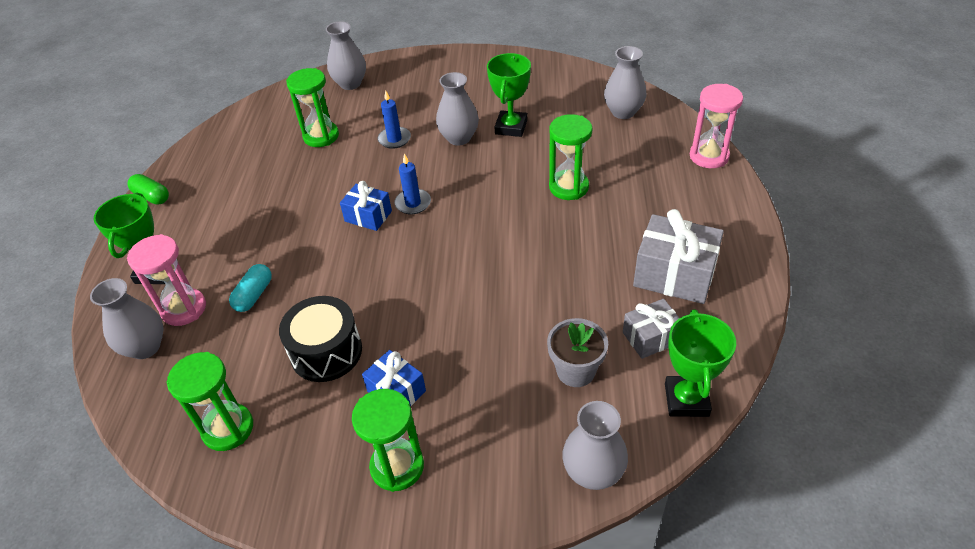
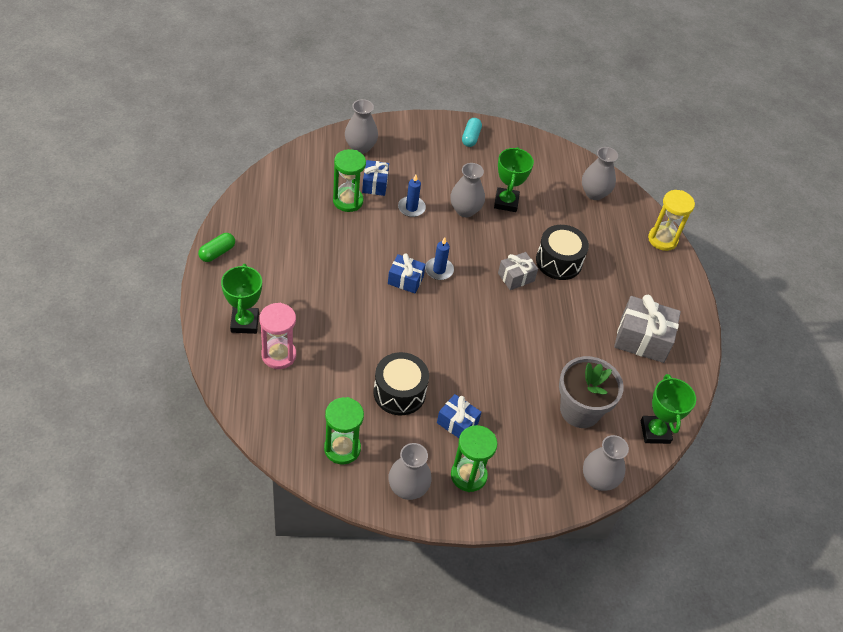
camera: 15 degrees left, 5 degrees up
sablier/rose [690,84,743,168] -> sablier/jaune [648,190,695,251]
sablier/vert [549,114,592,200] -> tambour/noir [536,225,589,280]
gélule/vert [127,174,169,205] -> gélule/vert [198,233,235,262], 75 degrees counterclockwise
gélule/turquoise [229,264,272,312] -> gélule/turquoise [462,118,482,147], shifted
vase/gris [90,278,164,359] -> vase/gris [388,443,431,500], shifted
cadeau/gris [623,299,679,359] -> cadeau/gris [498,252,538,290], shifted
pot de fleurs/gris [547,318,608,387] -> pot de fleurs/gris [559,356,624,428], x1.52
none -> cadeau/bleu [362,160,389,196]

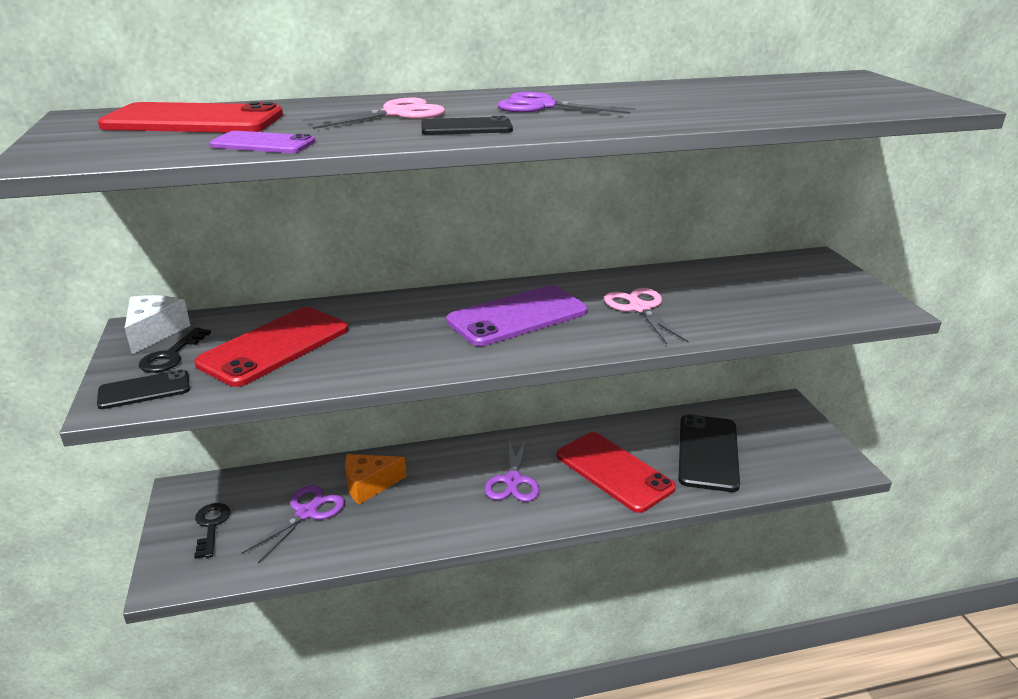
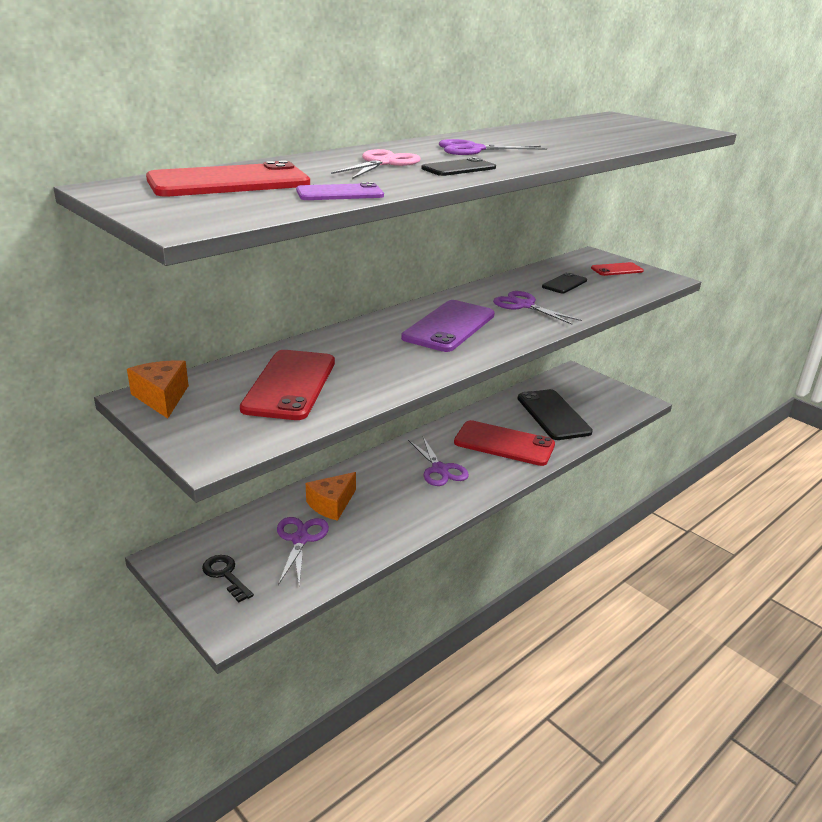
camera: 30 degrees left, 0 degrees up
ciseaux/rose [604,288,689,344] -> ciseaux/violet [493,291,582,325]
fromage/blanc [125,295,191,354] -> fromage/orange [127,360,189,419]
clé/noir [139,327,211,373] -> none
téléphone/noir [97,369,190,409] -> téléphone/noir [542,272,587,294], shifted
none -> téléphone/rouge [591,262,644,276]

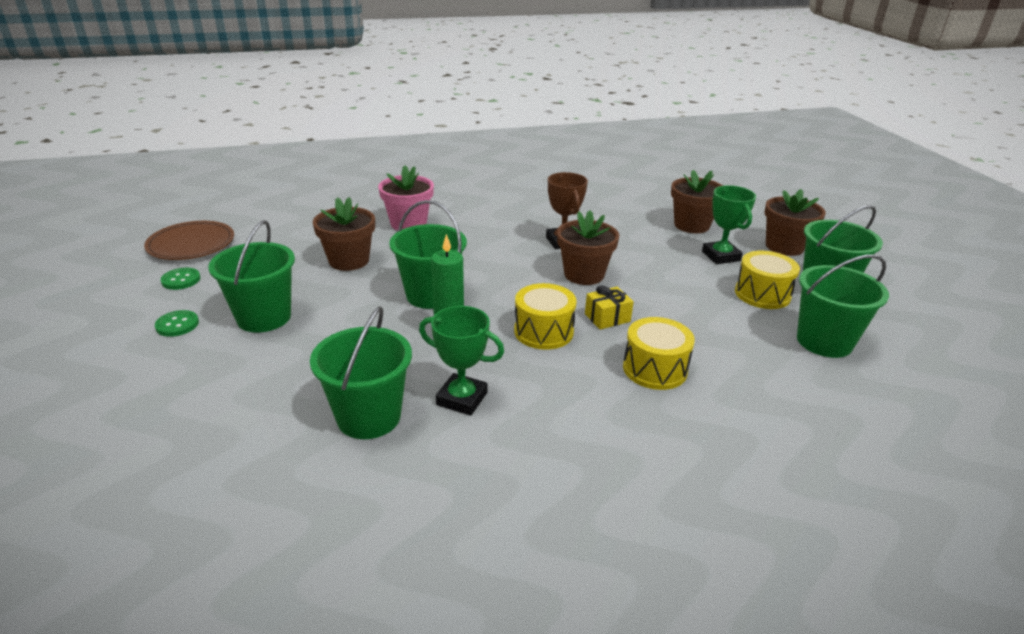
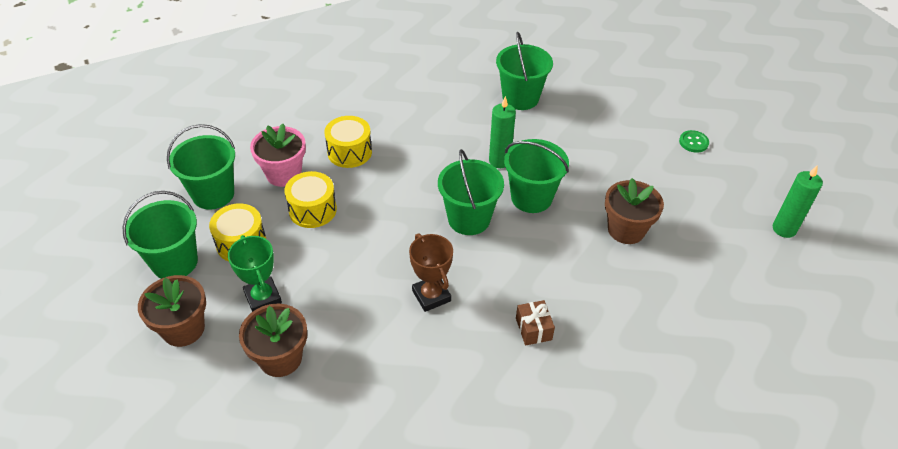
camera: 170 degrees right, 15 degrees up
pot de fleurs/rose [378,165,434,231] -> pot de fleurs/rose [250,124,306,187], shifted
pot de fleurs/marron [557,210,619,285] -> none
seau/vert [208,220,295,332] -> seau/vert [438,149,504,235], shifted
assiette/marron [144,221,234,260] -> bougie/vert [773,166,823,238]
bouton/vert [160,268,200,290] -> none
tambour/jaune [514,283,576,350] -> tambour/jaune [284,171,337,228], shifted
cadeau/jaune [585,285,634,330] -> none
trophée/vert [419,306,504,416] -> none
none -> cadeau/marron [516,300,555,345]

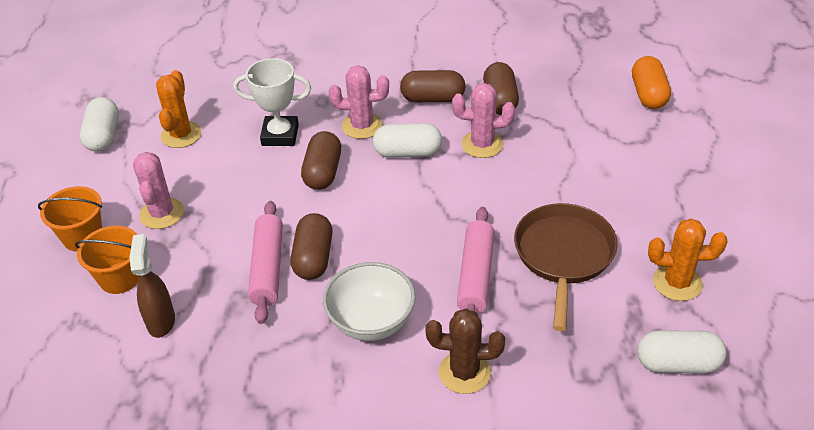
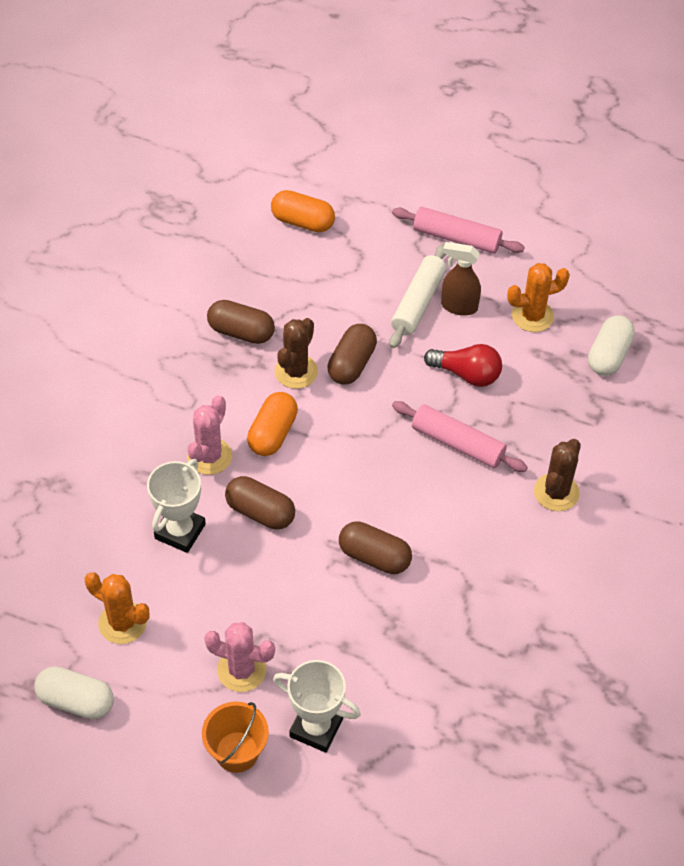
camera: 70 degrees left, 10 degrees up
gélule/marron [400,70,466,102] -> gélule/marron [328,324,377,384], shifted
cactus/rose [452,83,515,158] -> cactus/marron [275,318,318,389]
gélule/blanc [373,123,442,158] -> gélule/orange [247,392,298,456]
rouleau à pâtisserie/rose [248,201,283,324] -> rouleau à pâtisserie/rose [392,207,525,254], shifted
poêle/marron [514,203,618,331] -> ampoule/rouge [424,344,502,387]
cactus/orange [648,219,728,301] -> cactus/orange [507,263,570,332], 45 degrees clockwise
seau/orange [75,226,139,294] -> trophée/blanc [273,660,361,753]
vaporisateur/marron [130,234,175,338] -> vaporisateur/marron [441,242,481,316], shifted
bol/blanc [323,262,415,341] -> none
none -> rouleau à pâtisserie/blanc [389,244,446,348]

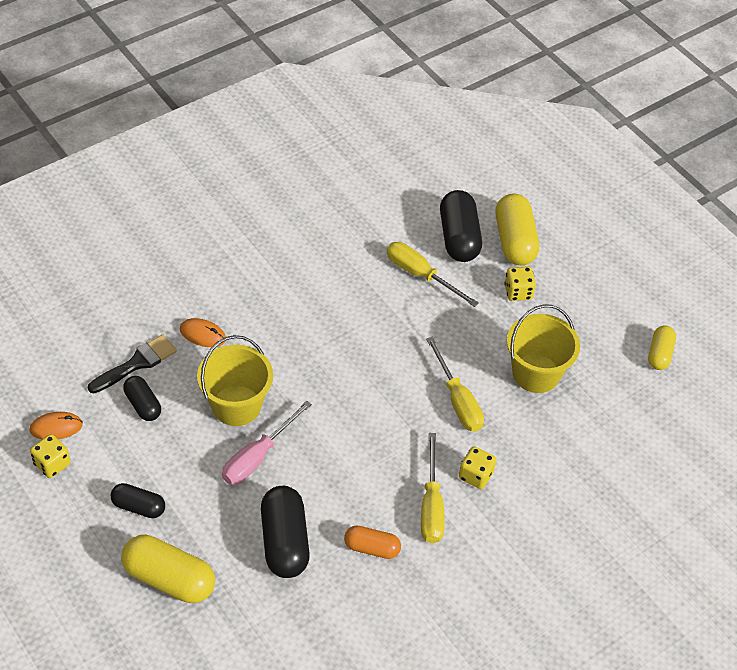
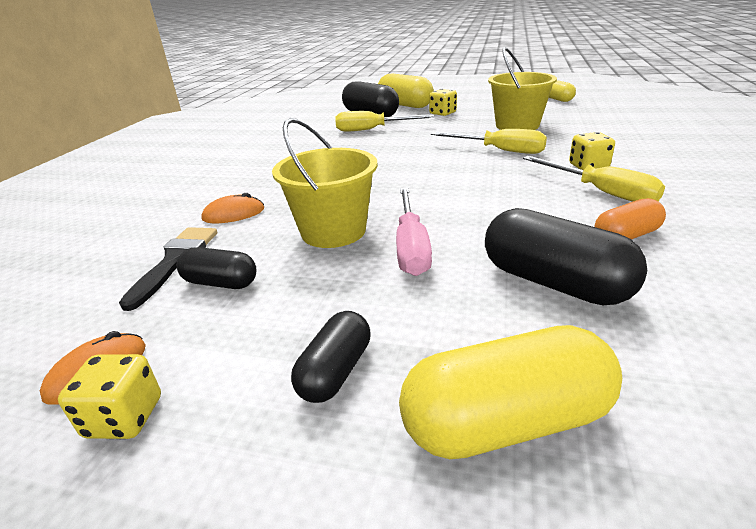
camera: 35 degrees left, 20 degrees down
gélule/noir [111,483,165,518] -> gélule/noir [291,311,371,403], 45 degrees counterclockwise

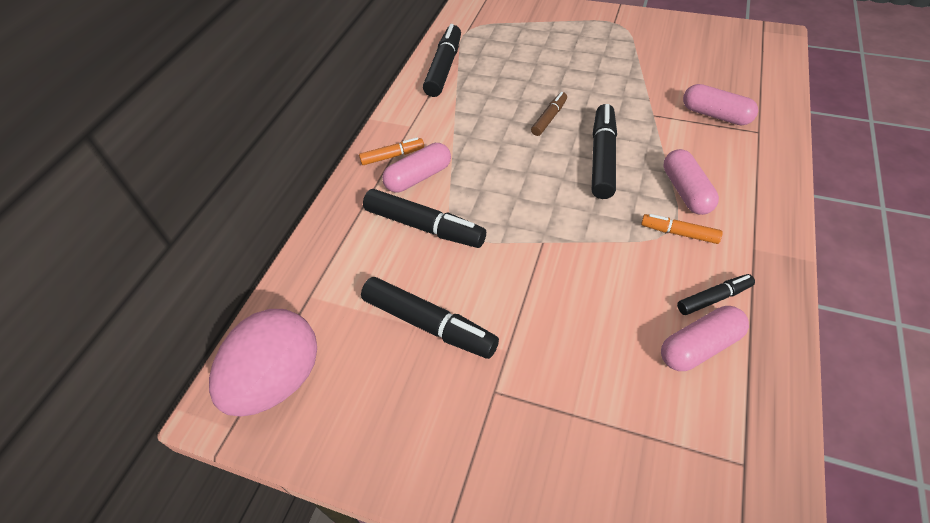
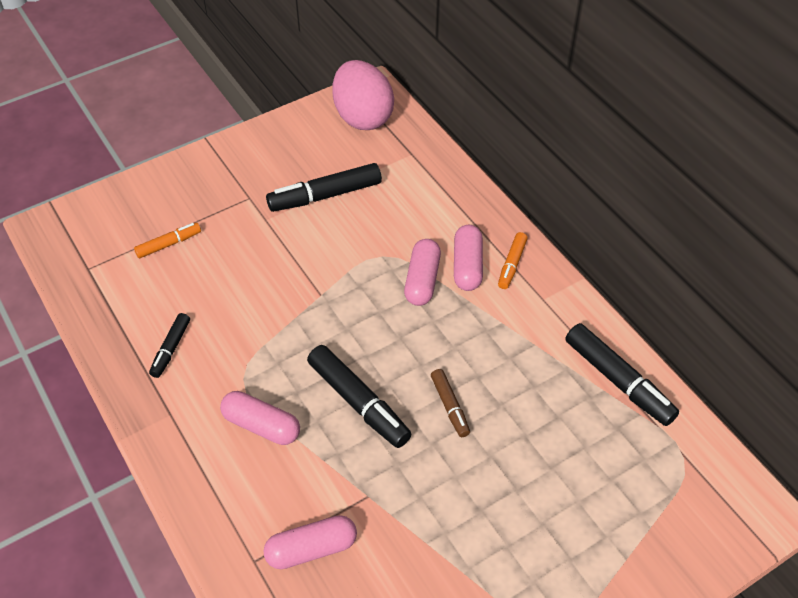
camera: 125 degrees right, 0 degrees up
feutre/noir [363,189,486,248] -> none
feutre/orange [641,214,723,244] -> feutre/orange [134,223,201,258], shifted
gélule/rose [661,306,749,371] -> gélule/rose [404,239,441,306], shifted

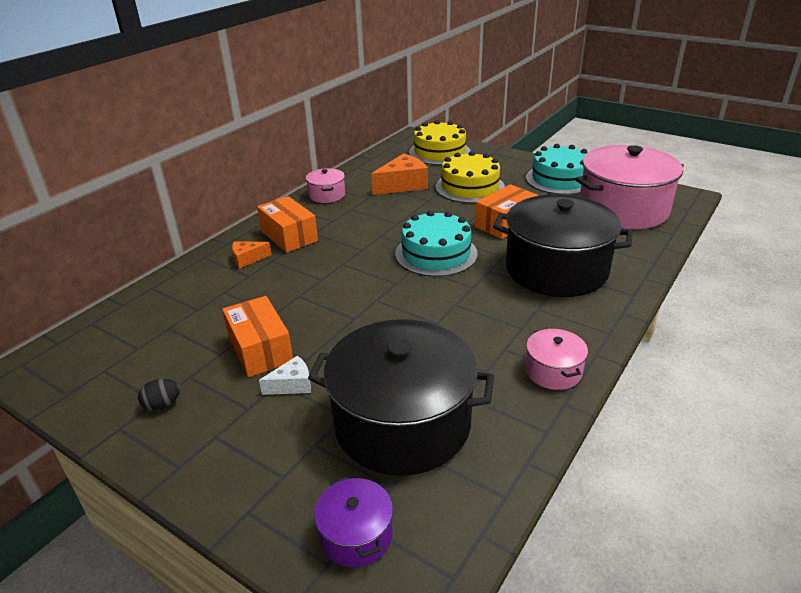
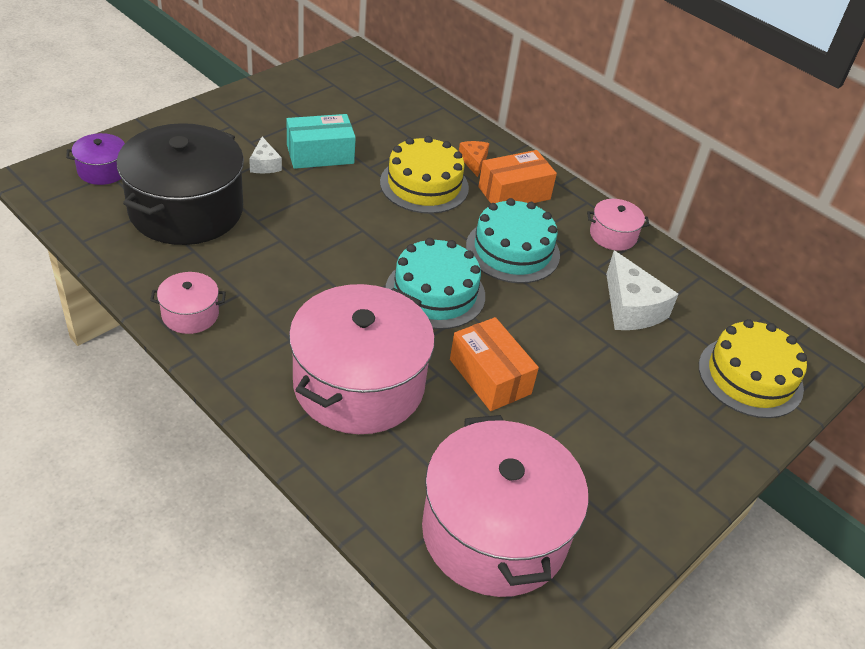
camera: 95 degrees right, 10 degrees up
gâteau/turquoise [526,144,587,195] -> gâteau/turquoise [466,198,560,283], shifted
gâteau/jaune [435,151,505,203] -> gâteau/jaune [380,136,469,214], shifted
fromage/orange [371,153,428,195] -> fromage/blanc [606,251,678,330]
marmite/noir [493,195,633,297] -> marmite/rose [289,284,435,434]
boîte/orange [222,296,293,377] -> boîte/turquoise [287,114,356,169]
œuf/noir [138,379,181,411] -> none

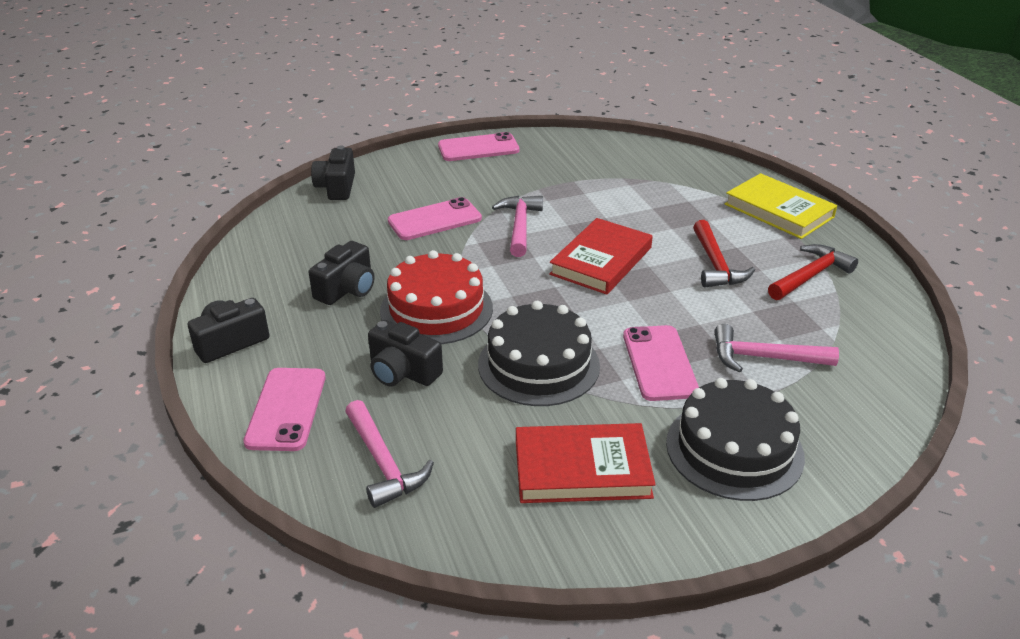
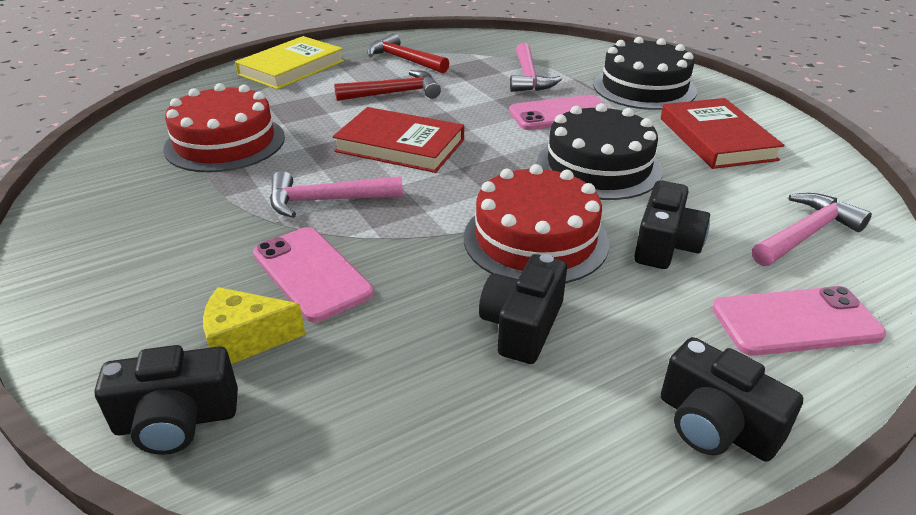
camera: 100 degrees left, 0 degrees up
téléphone/rose [438,132,519,161] -> none
appareil photo/noir [309,241,375,305] -> appareil photo/noir [479,254,567,364], 90 degrees counterclockwise
none -> gâteau/rouge [163,83,285,173]
none -> fromage/jaune [203,287,305,364]

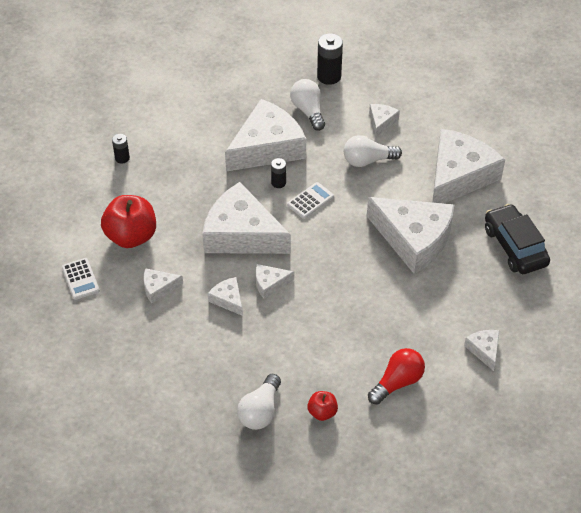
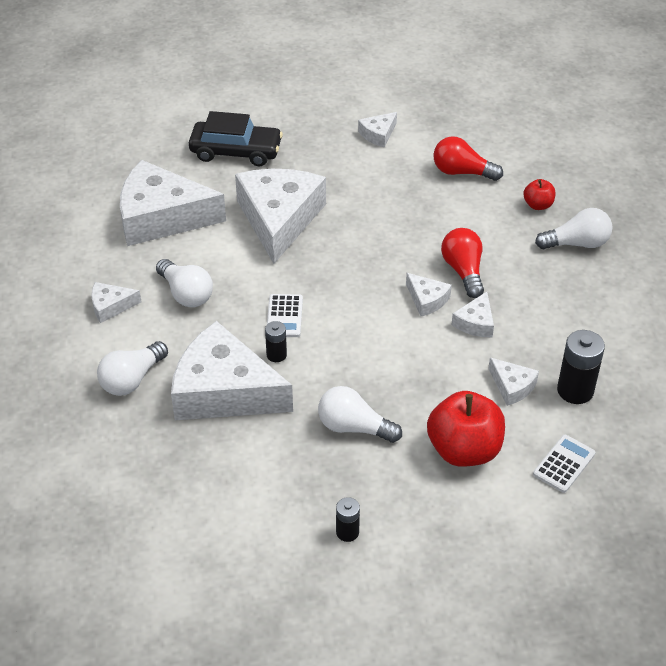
camera: 120 degrees left, 5 degrees down
pile/noir [317,33,343,85] -> pile/noir [557,330,605,404], shifted
fromage/blanc [202,182,291,254] -> none
calculatrice/blanc [287,182,334,219] -> calculatrice/blanc [267,294,303,337], 105 degrees counterclockwise
voiture/noir [485,204,550,274] -> voiture/noir [189,111,283,167], 120 degrees counterclockwise
none -> ampoule/rouge [441,228,484,298]
none -> ampoule/blanc [318,386,402,443]

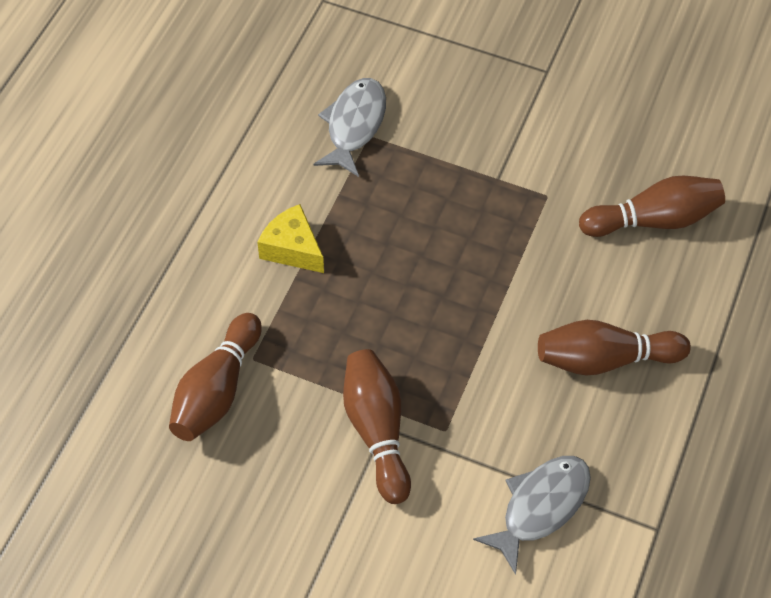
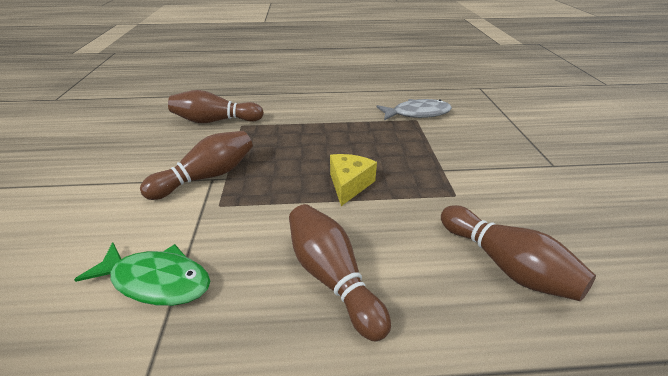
camera: 65 degrees right, 20 degrees down
fromage/jaune [257,204,324,273] -> fromage/jaune [330,154,377,206], shifted
poisson/gris [473,456,591,575] -> poisson/vert [74,242,210,306]

